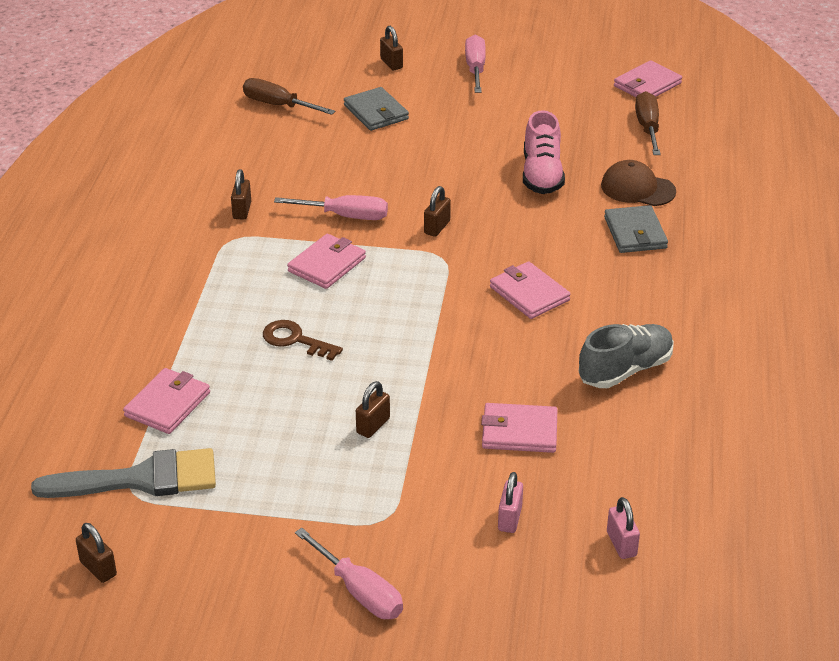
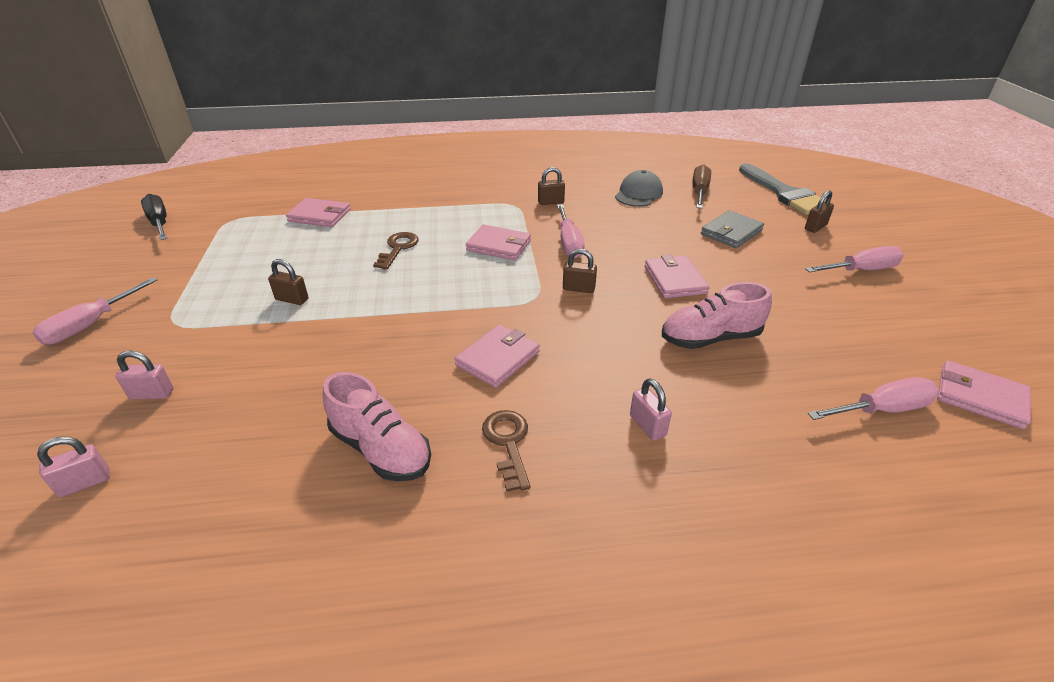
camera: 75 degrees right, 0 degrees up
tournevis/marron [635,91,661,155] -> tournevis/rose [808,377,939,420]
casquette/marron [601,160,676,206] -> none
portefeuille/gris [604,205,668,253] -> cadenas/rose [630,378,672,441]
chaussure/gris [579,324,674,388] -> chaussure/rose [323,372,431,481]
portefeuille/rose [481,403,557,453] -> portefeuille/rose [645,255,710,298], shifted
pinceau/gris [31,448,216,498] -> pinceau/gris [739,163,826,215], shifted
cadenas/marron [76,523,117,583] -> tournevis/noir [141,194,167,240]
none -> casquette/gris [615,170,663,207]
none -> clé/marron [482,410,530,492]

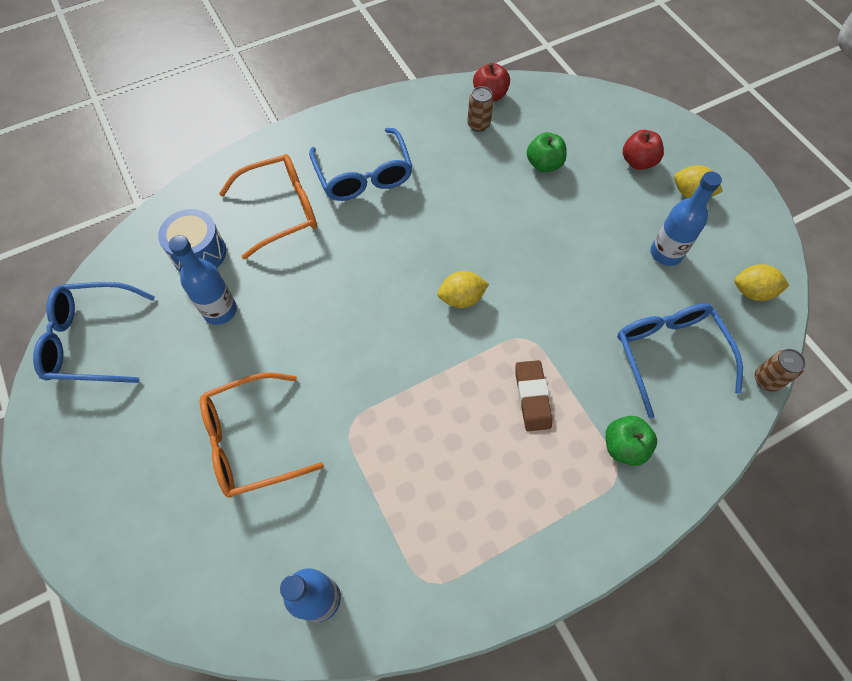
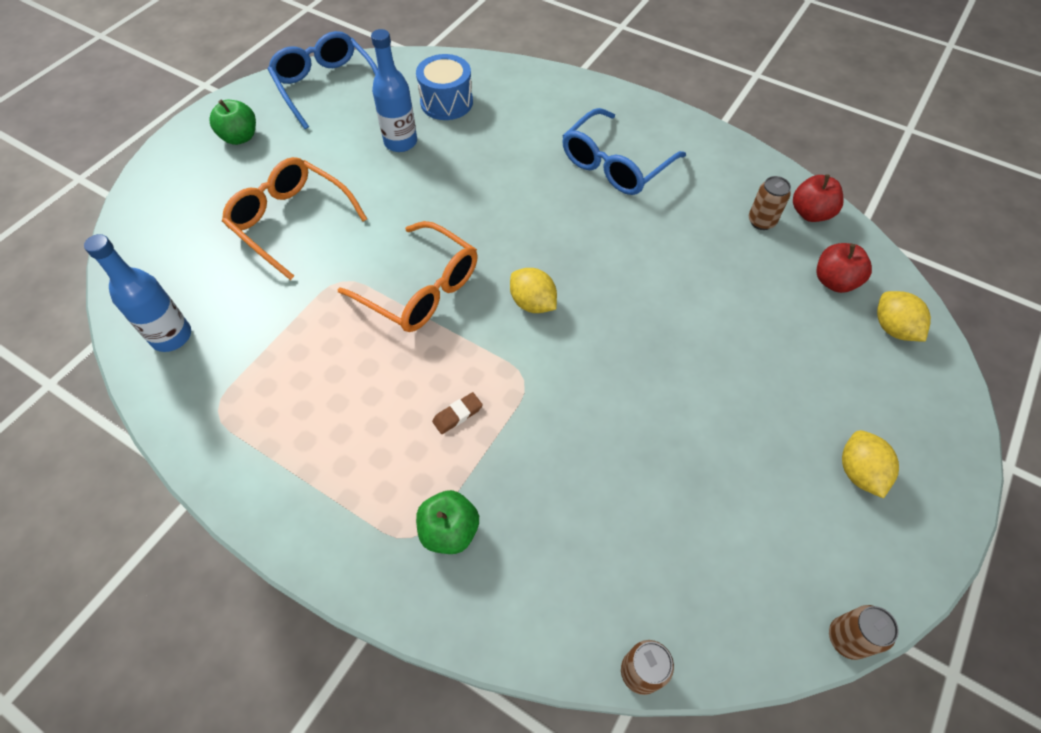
camera: 60 degrees right, 5 degrees down
pomme/rouge [623,130,664,170] -> pomme/rouge [816,243,872,293], shifted
pomme/vert [527,132,567,172] -> pomme/vert [209,100,256,145], shifted
lunettes/orange [219,154,317,259] -> lunettes/orange [337,221,478,332], shifted
bouteille/bleu [650,171,722,266] -> none
citron/jaune [735,264,789,301] -> citron/jaune [877,291,931,342], shifted
lunettes/bleu [617,303,743,419] -> none
gomme/marron [515,360,552,431] -> gomme/marron [432,392,483,434], x0.60
none -> canette/marron [829,605,899,660]

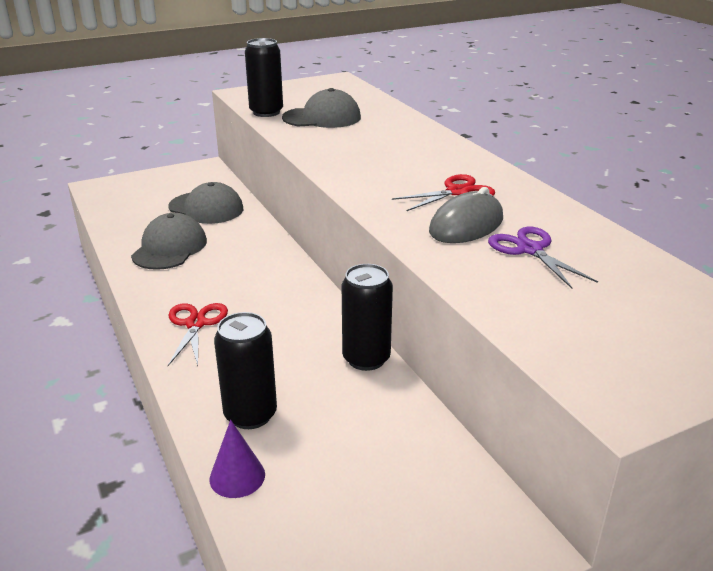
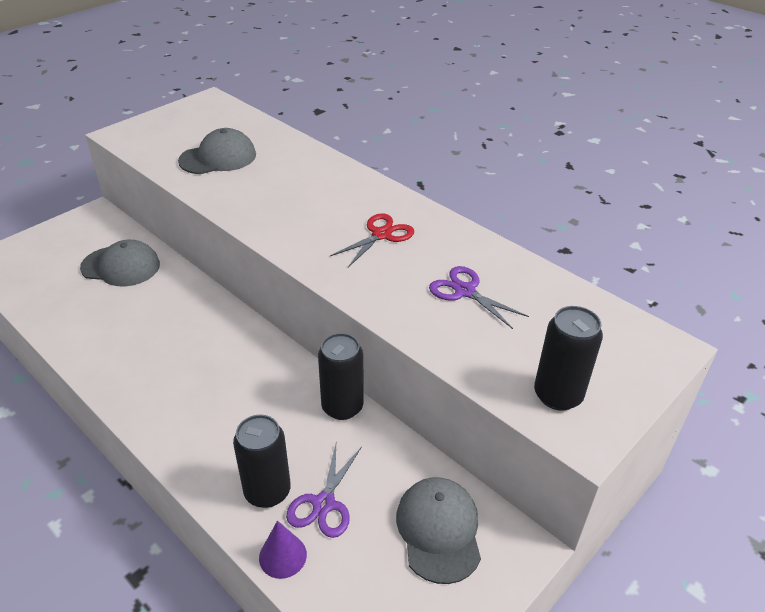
camera: 20 degrees left, 10 degrees up
canette/noir [245,38,283,117] -> canette/noir [534,306,603,411], shifted
souris/gris [429,187,503,243] -> none
casquette/gris [131,213,207,270] -> casquette/gris [396,477,481,584], shifted
ciseaux/rouge [168,303,228,366] -> none
none -> ciseaux/violet [286,444,362,538]

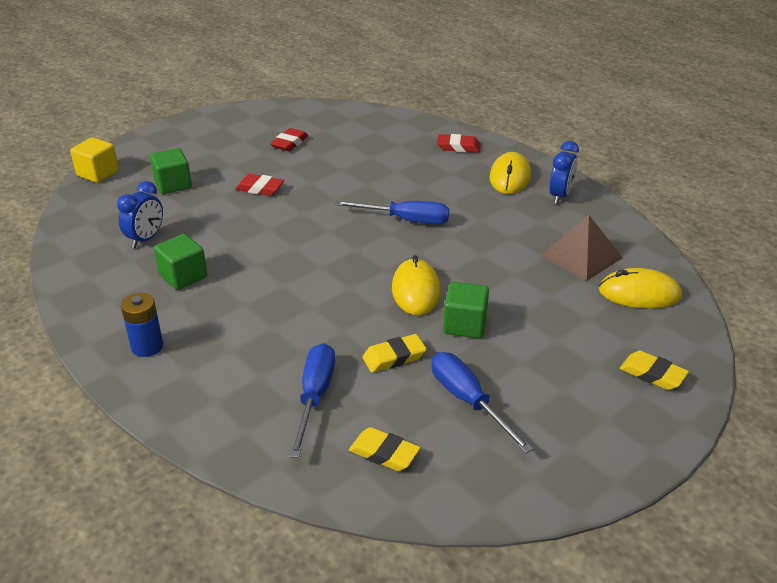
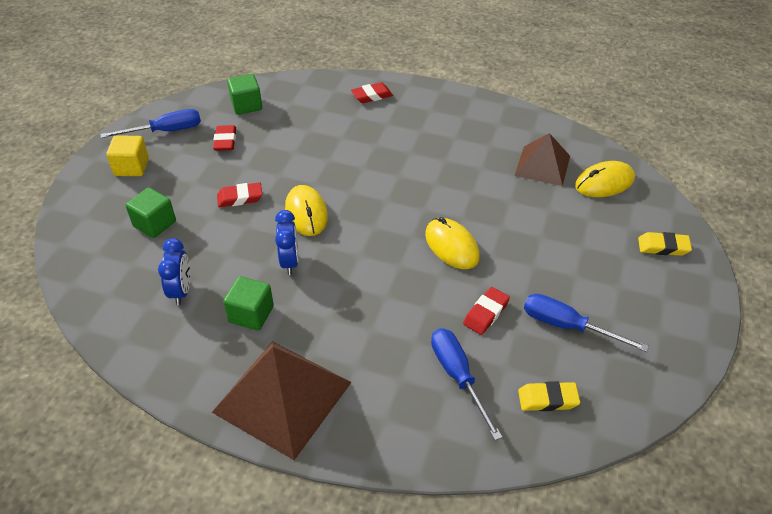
camera: 30 degrees left, 10 degrees up
cube/jaune [70,137,119,183] -> cube/jaune [106,136,149,176], shifted
réveil/bleu [549,141,579,204] -> réveil/bleu [275,210,299,275], shifted
souris/jaune [490,152,531,194] -> souris/jaune [285,185,328,236], shifted
tournevis/bleu [334,201,449,224] -> tournevis/bleu [100,109,201,138], shifted
cube/vert [443,282,489,338] -> cube/vert [227,74,262,115], shifted
pile/bleu [121,293,163,357] -> pyramide/marron [212,341,352,460]
gomme/jaune [362,334,426,373] -> gomme/rouge [463,287,510,335]

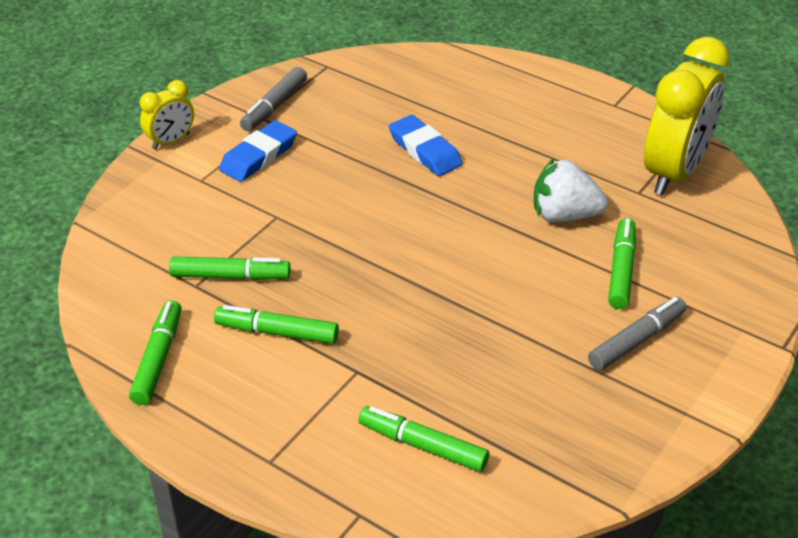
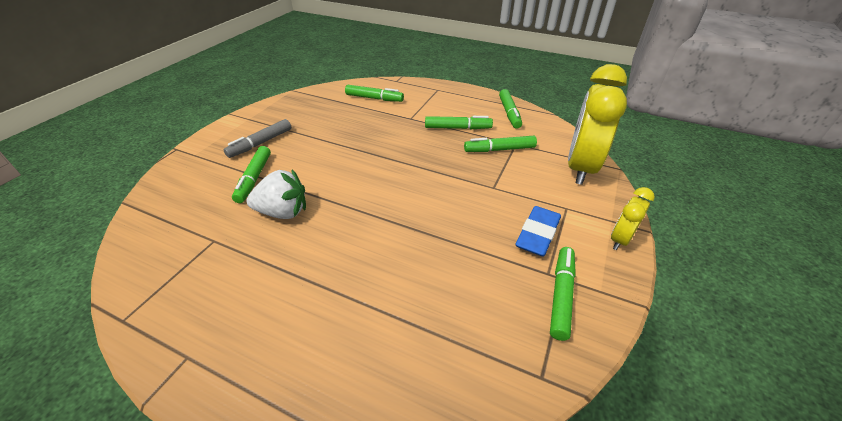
camera: 170 degrees right, 0 degrees up
réveil/jaune [644,37,730,195] -> réveil/jaune [568,64,627,185], shifted
feutre/gris [240,67,307,131] -> feutre/vert [550,247,576,341]
gomme/bleu [389,115,462,176] -> none

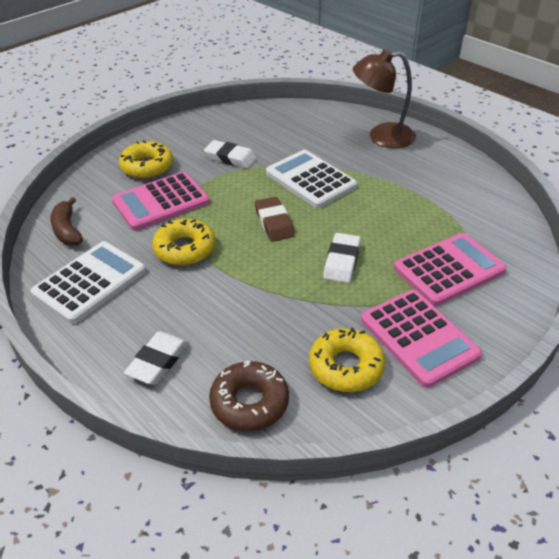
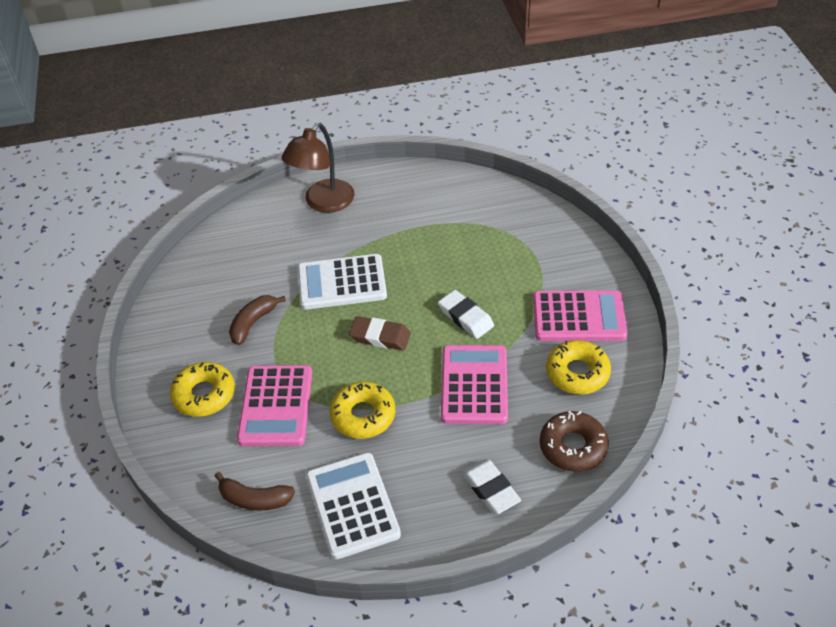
camera: 55 degrees left, 5 degrees up
gomme/blanc [204,140,257,168] -> banane/marron [229,295,286,345]
calculatrice/rose [394,233,507,306] -> calculatrice/rose [441,345,508,424], shifted

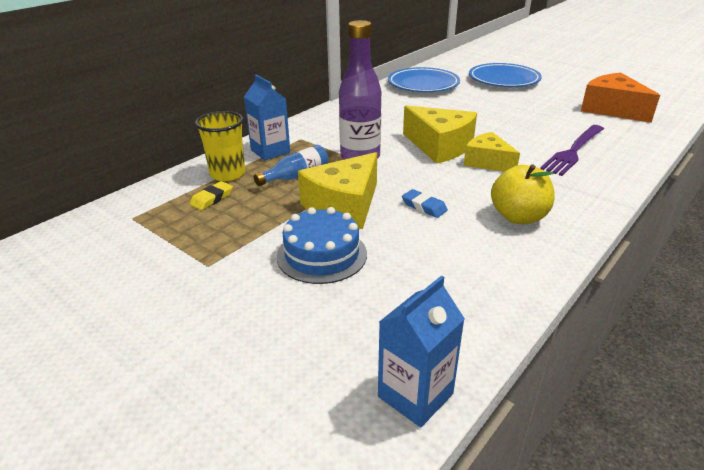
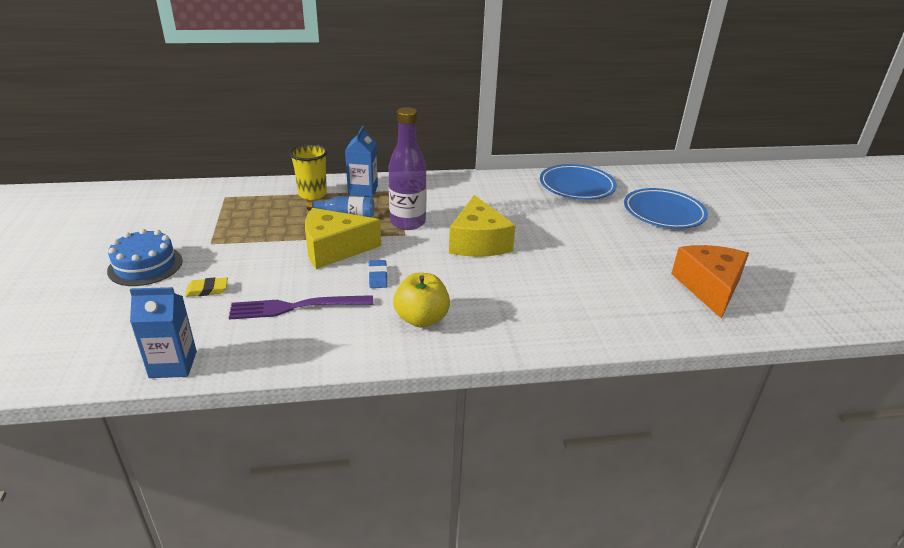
camera: 40 degrees right, 0 degrees up
fourchette/violet [540,125,604,176] -> fourchette/violet [229,295,373,320], shifted
fromage/jaune [464,132,520,172] -> none
gomme/jaune [190,181,233,210] -> gomme/jaune [185,277,228,297], shifted
gâteau/bleu [277,207,367,284] -> gâteau/bleu [107,229,183,286], shifted

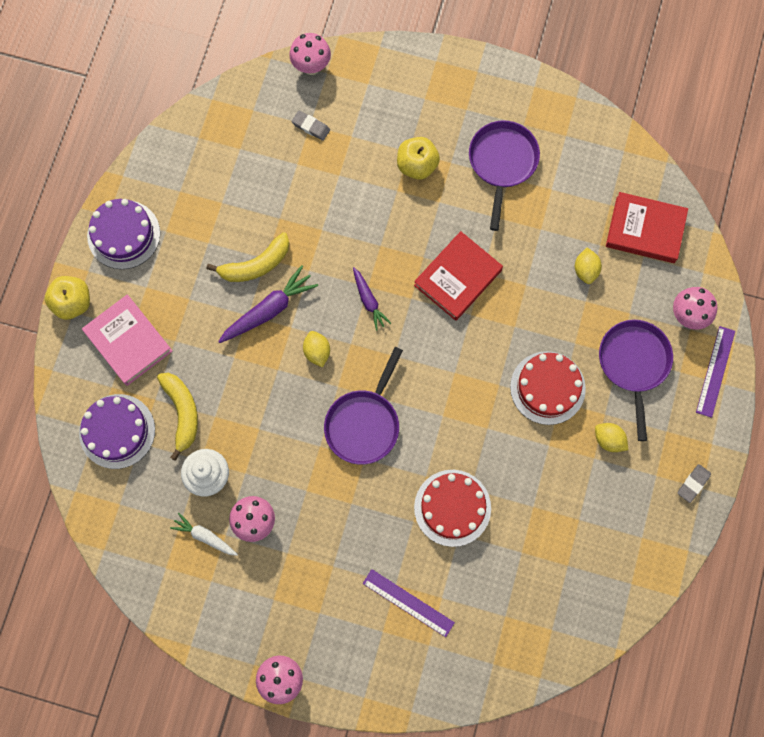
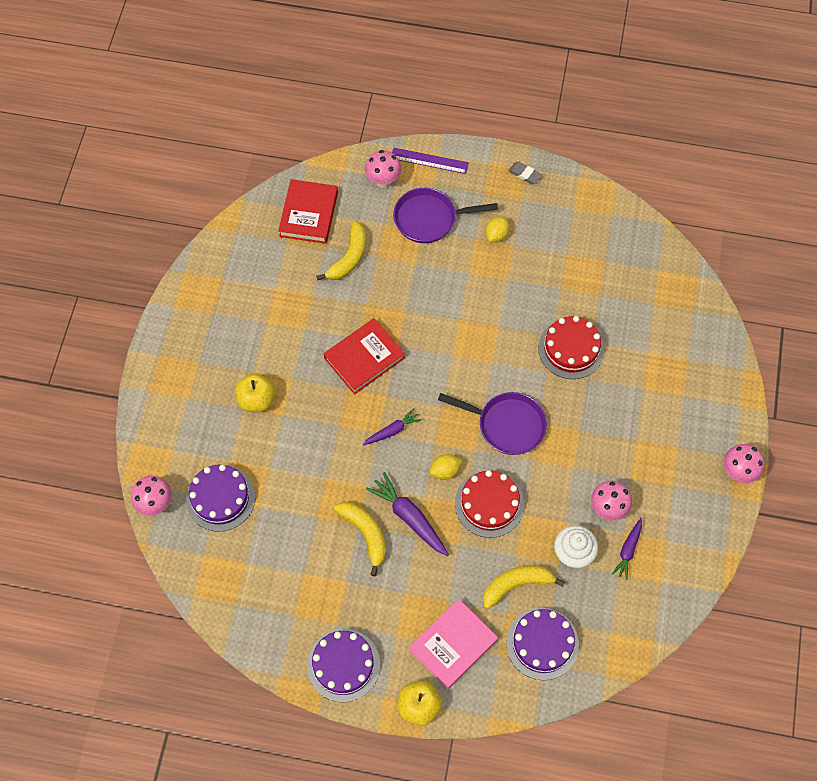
camera: 95 degrees left, 10 degrees down
gomme/gris [292,110,330,141] -> gâteau/violet [186,464,255,532]
poêle/violet [469,120,540,231] -> none
livre/rouge [414,231,503,321] -> livre/rouge [324,318,405,394], 75 degrees counterclockwise
citron/jaune [575,248,602,284] -> banane/jaune [316,221,366,280]
gâteau/rouge [510,351,586,425] -> gâteau/rouge [455,470,524,538], shifted
carotte/blanc [170,513,238,556] -> carotte/violet [612,518,642,580]
règle/violet [363,569,455,637] -> none

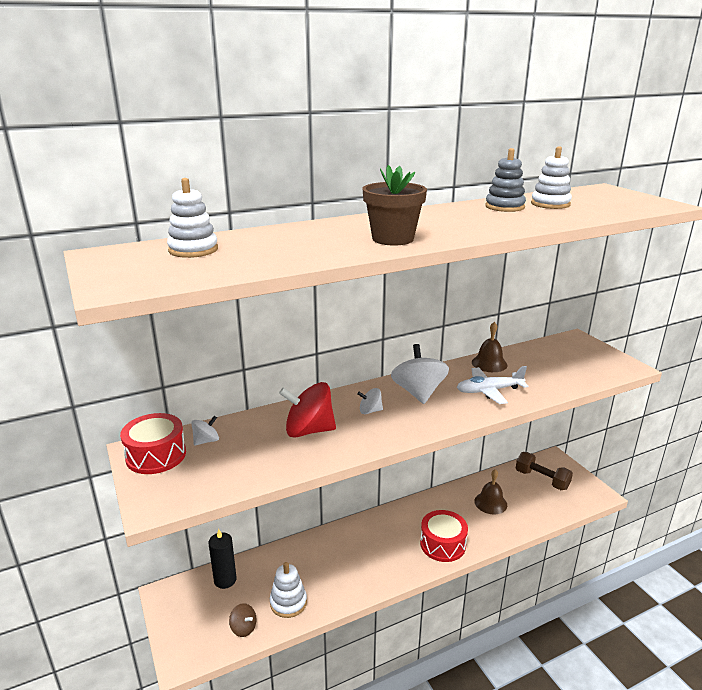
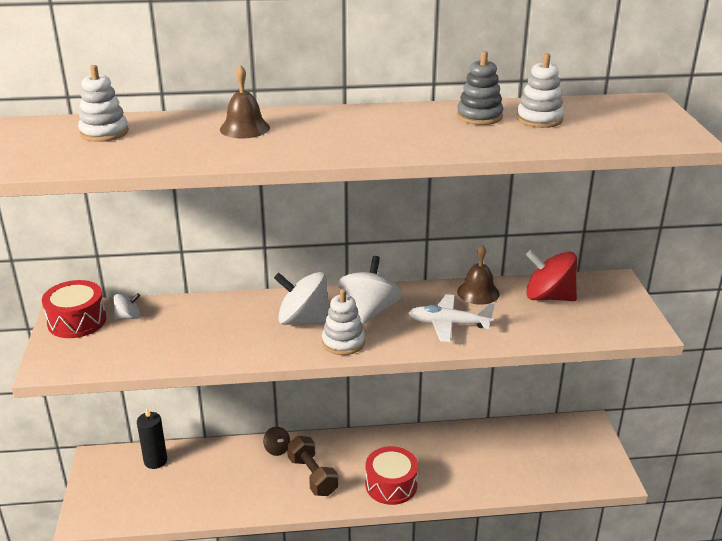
camera: 20 degrees right, 5 degrees up
pot de fleurs/marron [363,165,427,245] -> none
toupie/rouge [279,382,336,437] -> toupie/rouge [526,250,577,301], shifted
toupie/blanc [357,388,383,414] -> toupie/blanc [274,272,329,325], x2.01
haltère/marron [516,452,573,490] -> haltère/marron [287,436,338,496], shifted
cloche/marron [474,469,507,514] -> cloche/marron [220,65,270,139], shifted
jouet à empiler/blanc [270,562,307,618] -> jouet à empiler/blanc [322,289,365,355], shifted
toupie/marron [229,603,257,637] -> toupie/marron [263,427,290,456], shifted

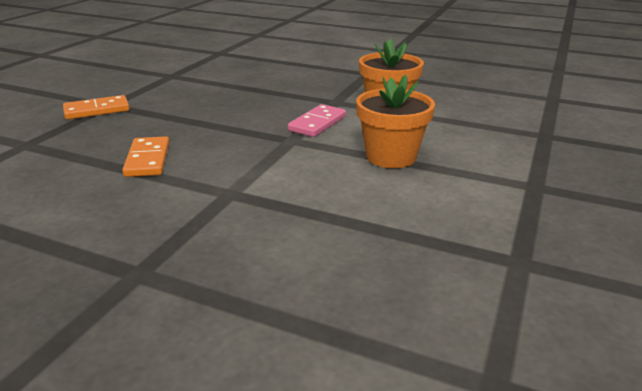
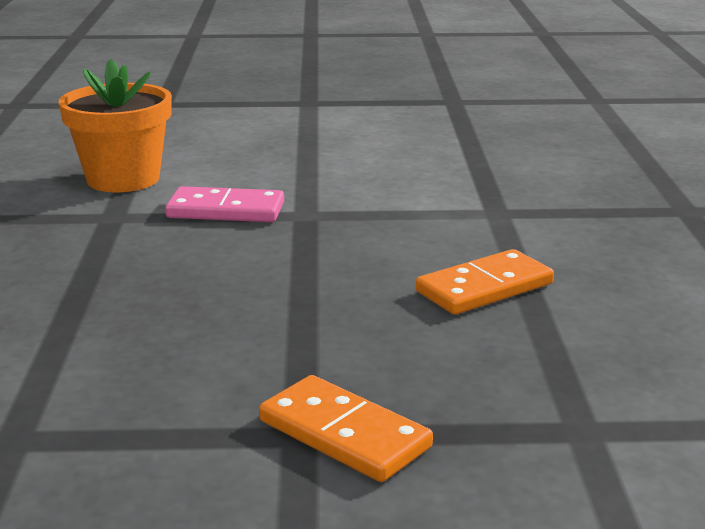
camera: 115 degrees left, 5 degrees down
pot de fleurs/orange [356,75,435,168] -> none

